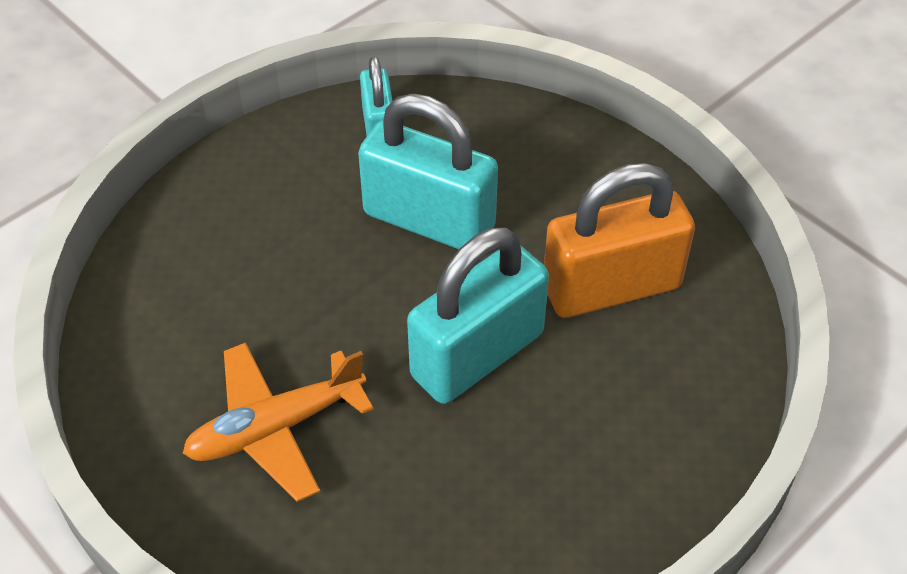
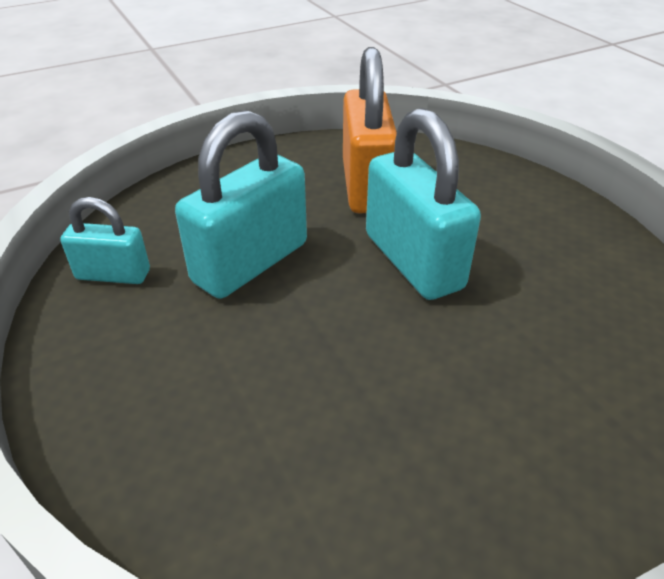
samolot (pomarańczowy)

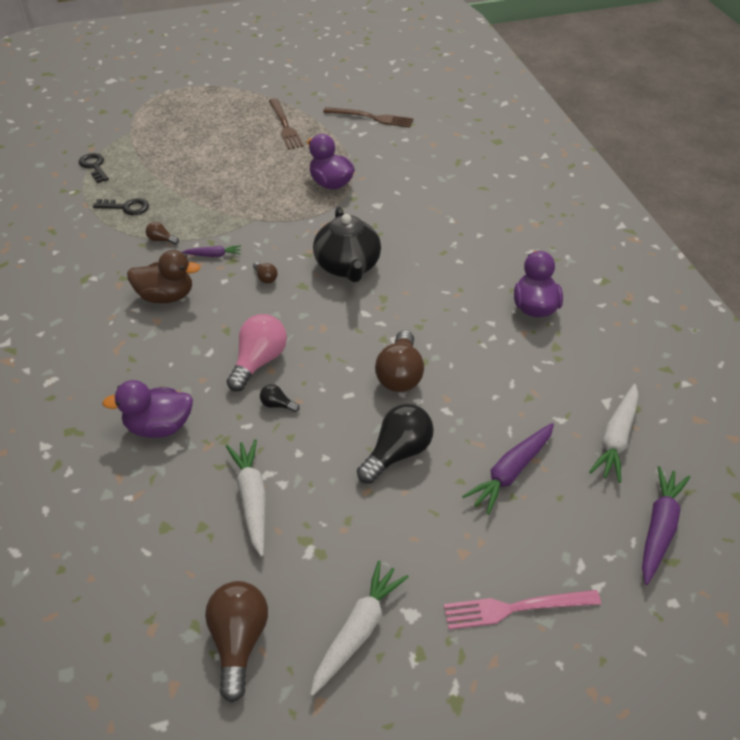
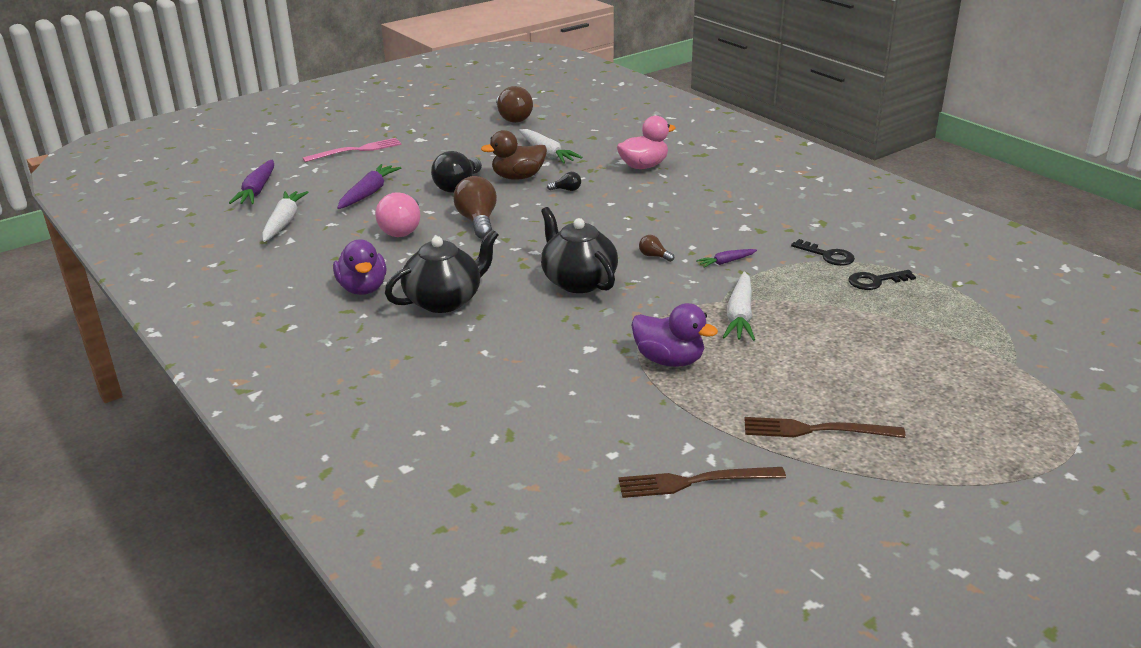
żarówka (brązowy) (no. 1 from left in the first image); imbryk (czarny) (no. 1 from left); klucz (czarny) (no. 1 from left); kaczka (brązowy); żarówka (różowy); marchewka (biały) (no. 3 from left); kaczka (różowy); widelec (brązowy) (no. 2 from left)

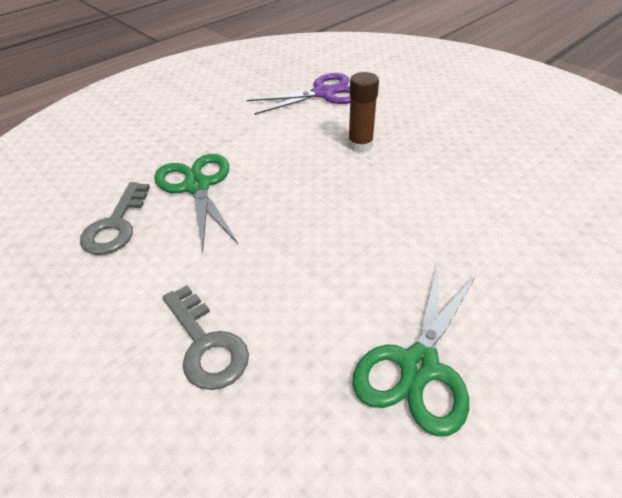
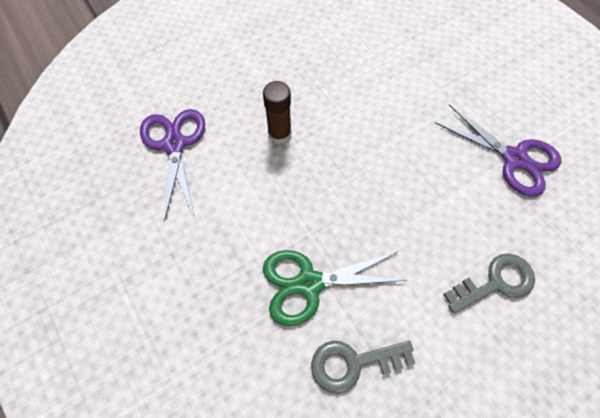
nożyczki (fioletowy) (no. 2 from left); klucz (szary) (no. 1 from left)

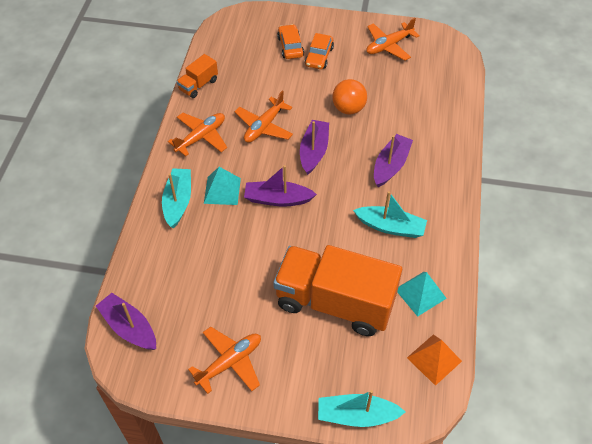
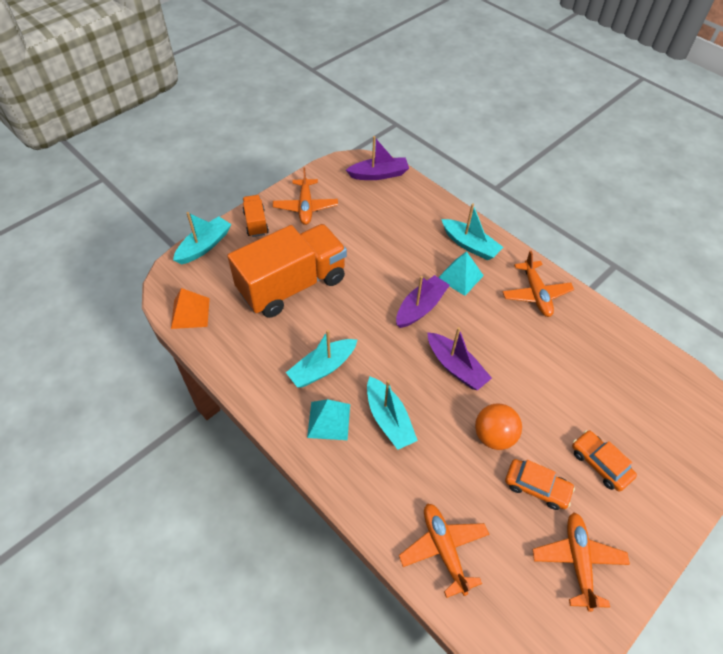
ciężarówka (pomarańczowy) (no. 1 from left); samolot (pomarańczowy) (no. 2 from left); samochód (pomarańczowy) (no. 1 from left); piramida (turkusowy) (no. 1 from left); łódka (turkusowy) (no. 3 from left)

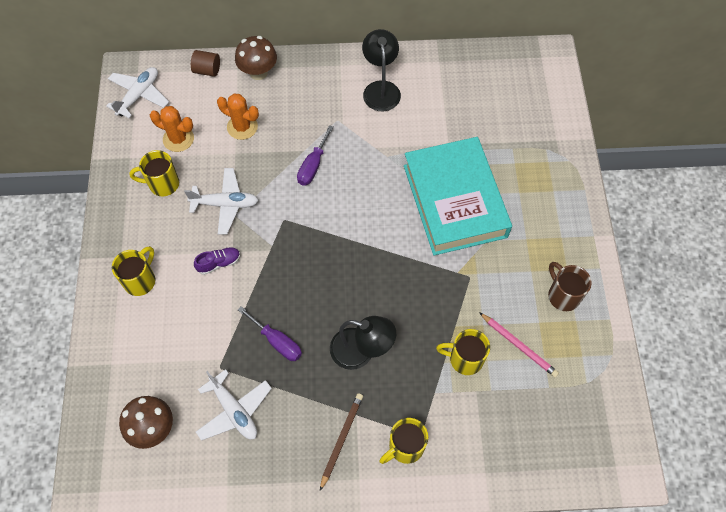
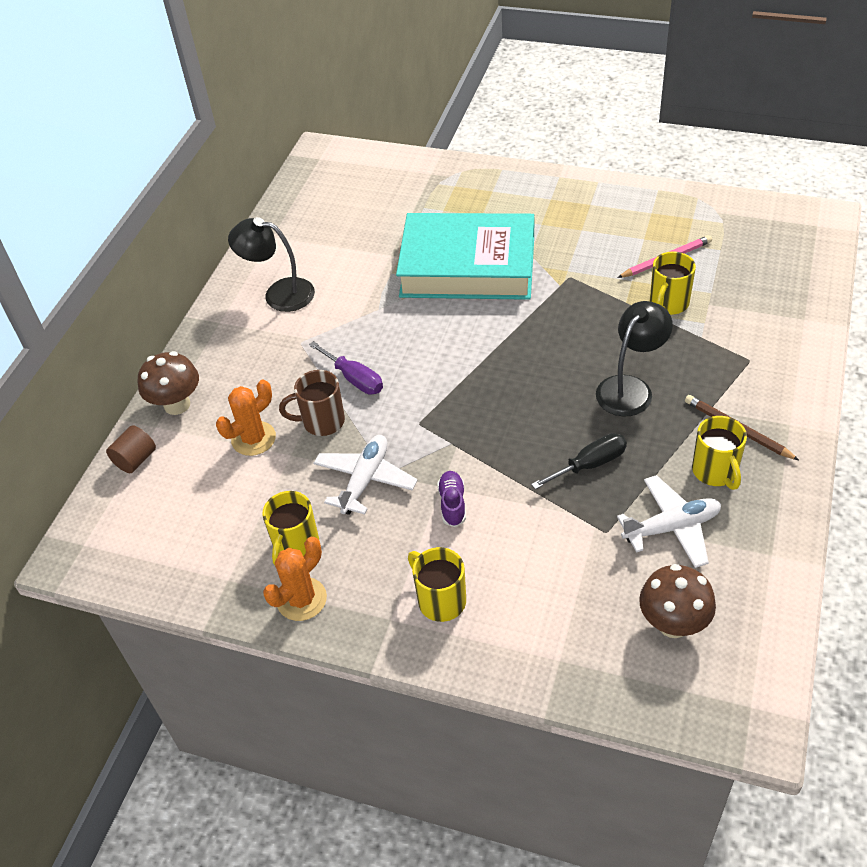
samolot (biały) (no. 1 from left in the first image); kaktus (pomarańczowy) (no. 2 from left); kubek (żółty) (no. 4 from left); kubek (brązowy); śrubokręt (czarny)

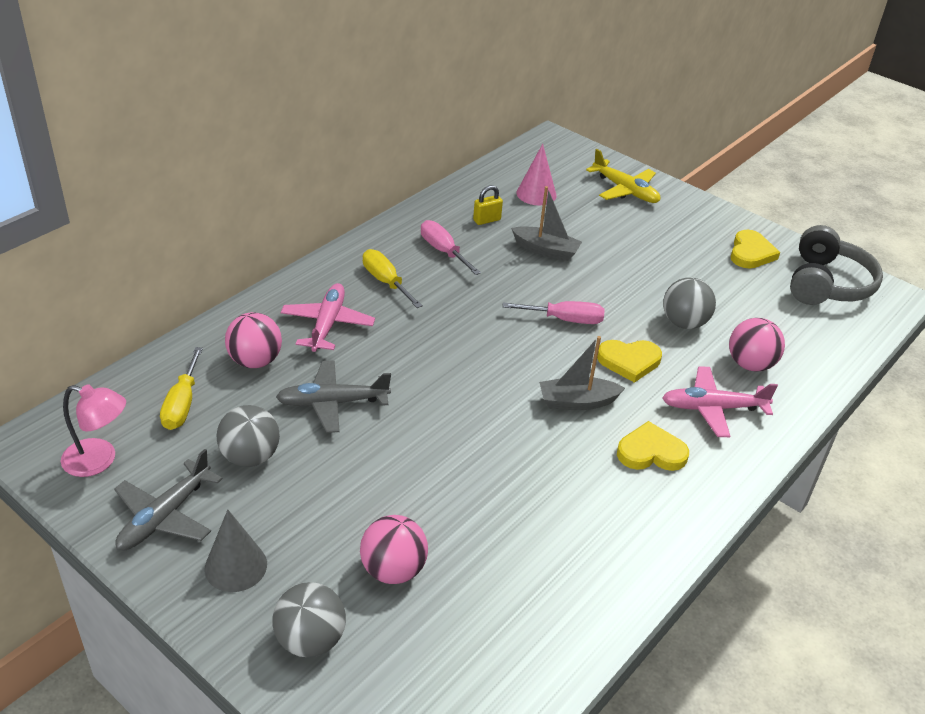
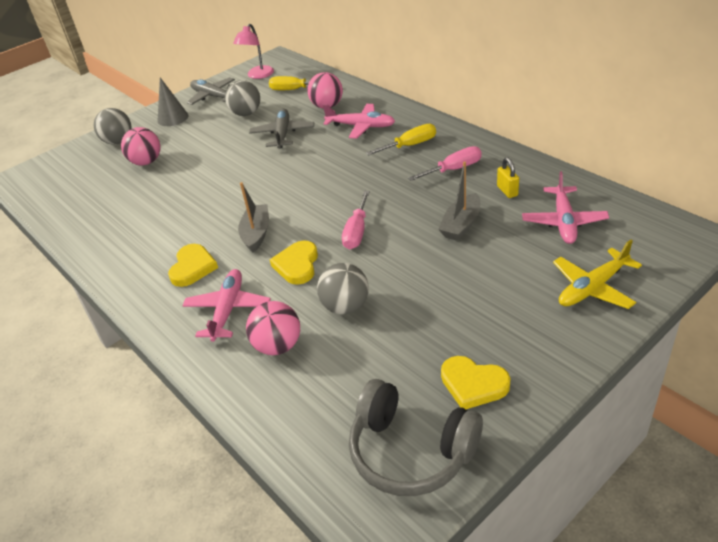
samolot (różowy) (no. 3 from left)

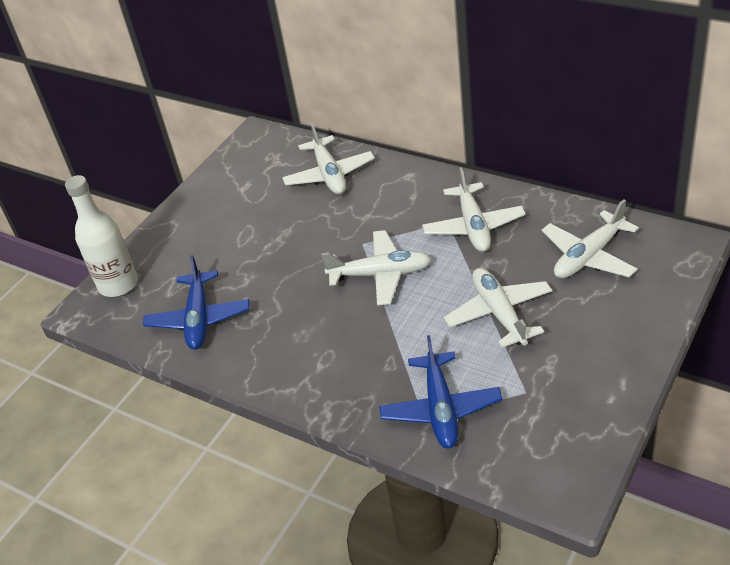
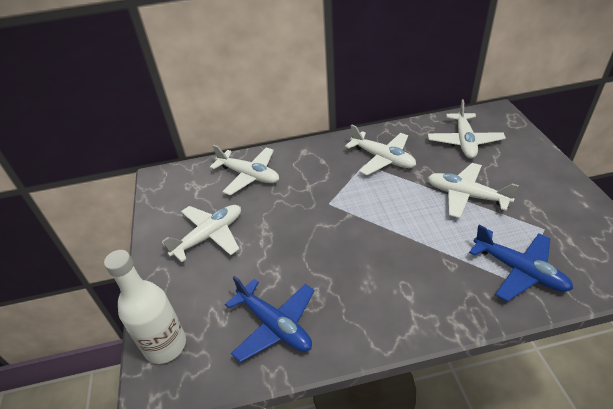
samolot (biały) (no. 1 from left)

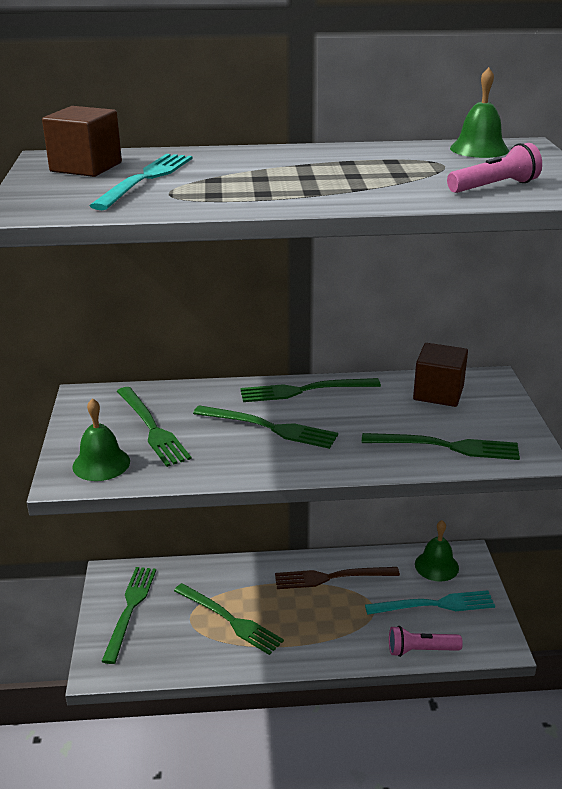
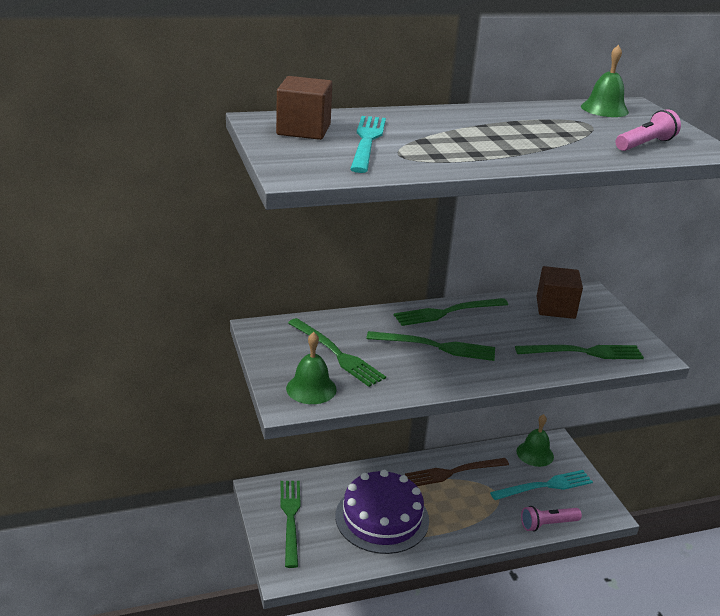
tort (fioletowy)

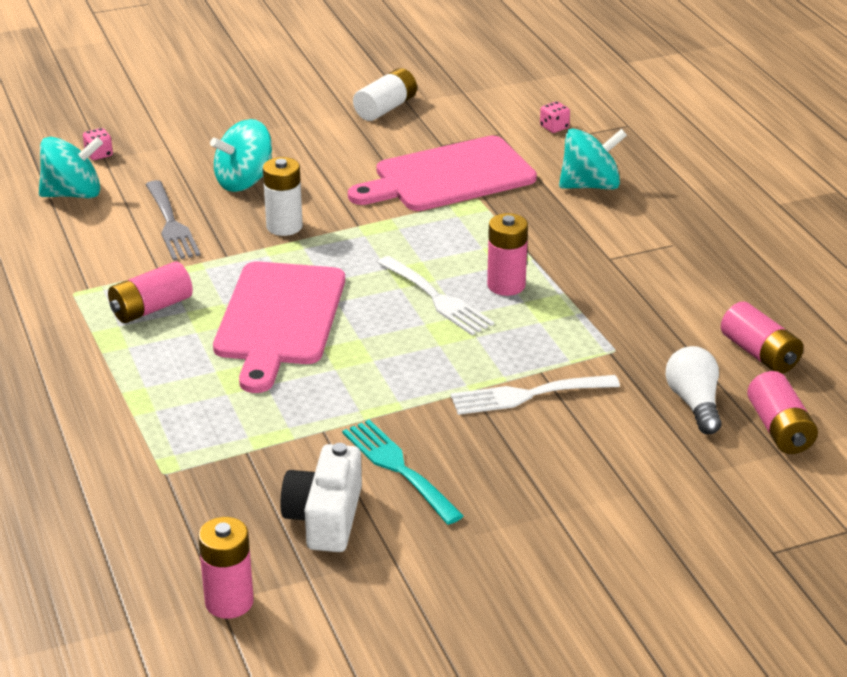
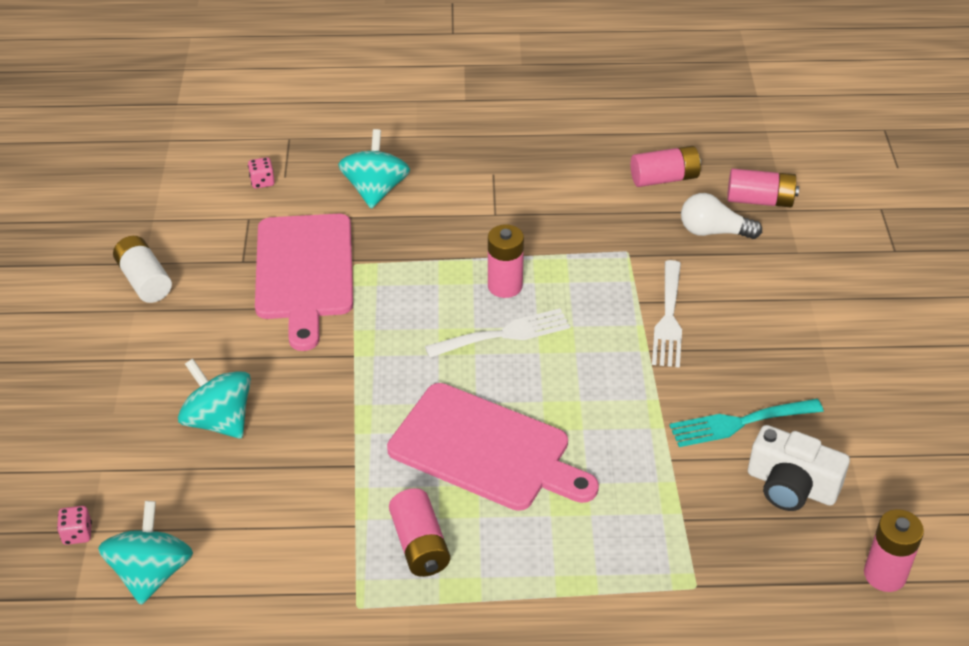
widelec (szary); bateria (biały) (no. 1 from left in the first image); bączek (turkusowy) (no. 2 from left)

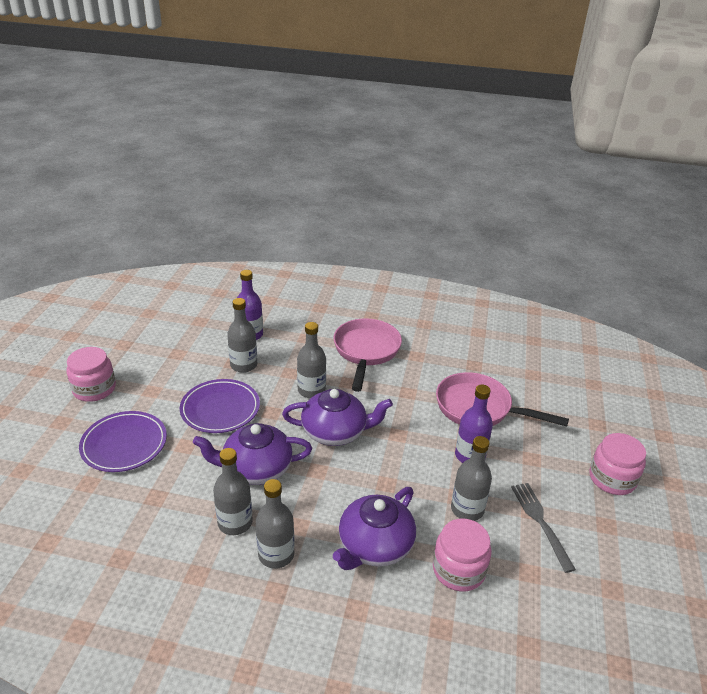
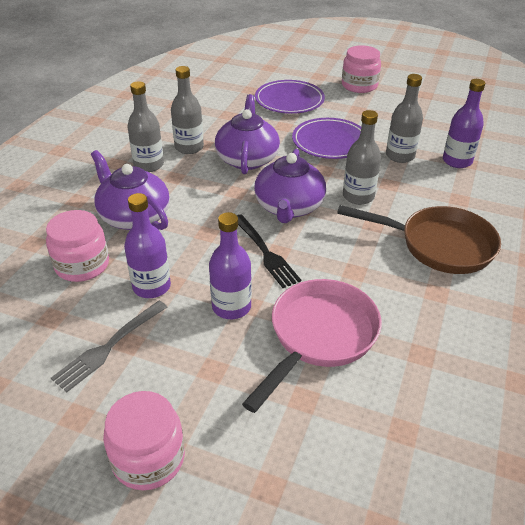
widelec (czarny); patelnia (brązowy); butelka (fioletowy) (no. 1 from left); widelec (szary)

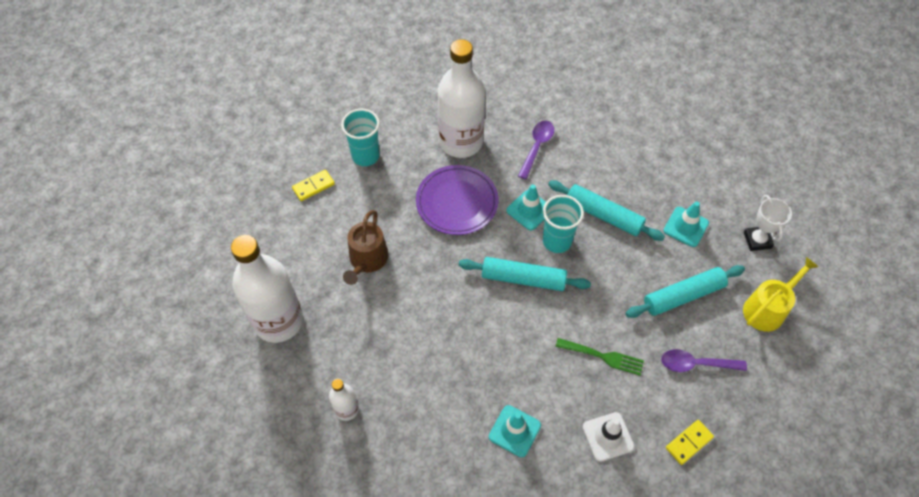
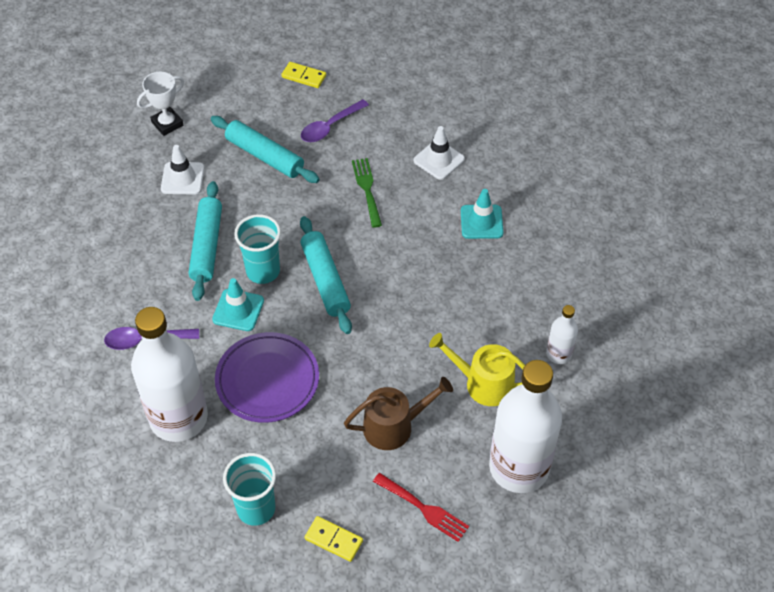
widelec (czerwony); kostka domina (żółty) (no. 1 from left); konewka (żółty); pachołek (biały) (no. 1 from left); łyżka (fioletowy) (no. 2 from left)

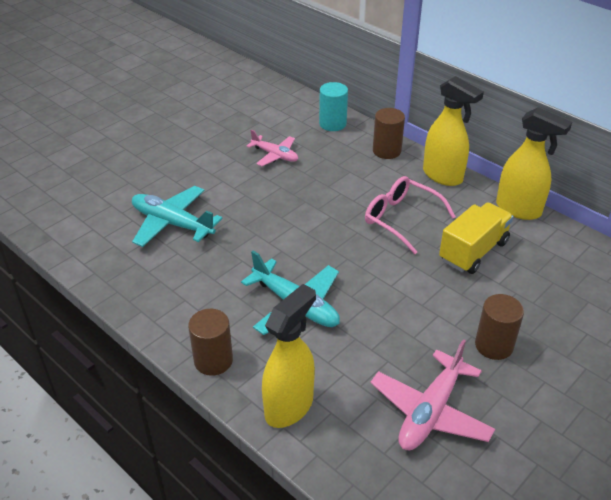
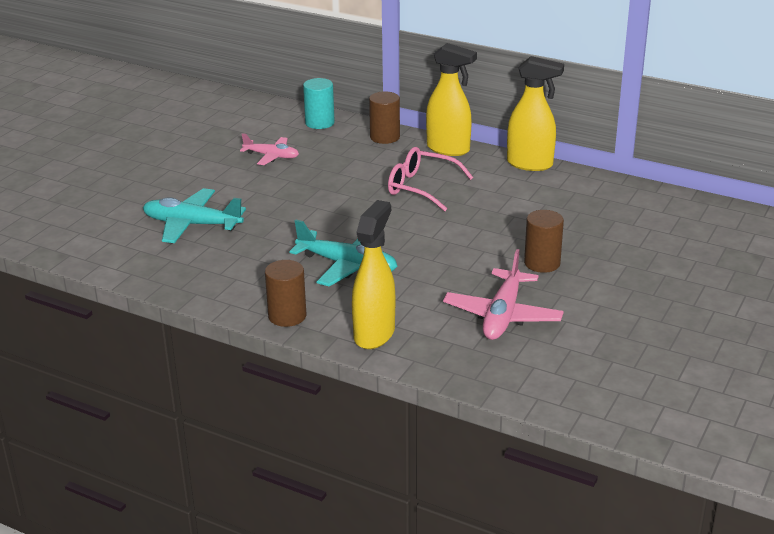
ciężarówka (żółty)

